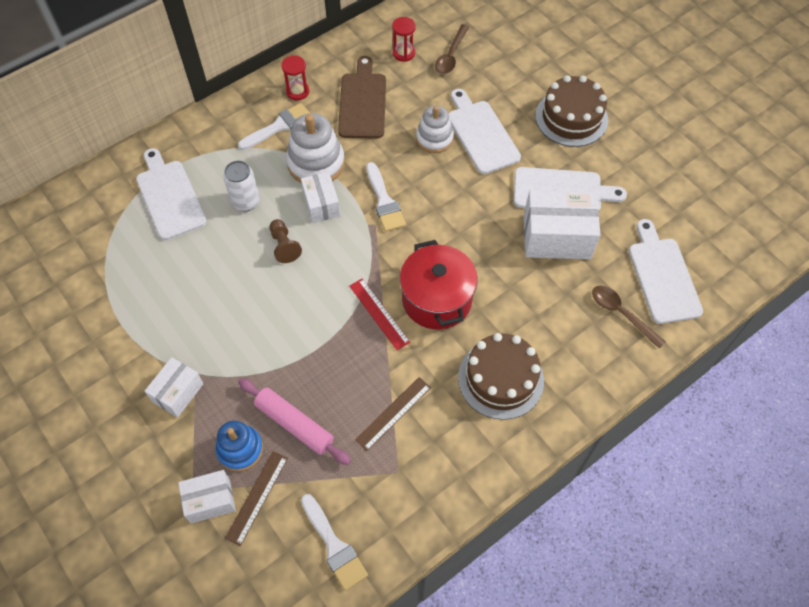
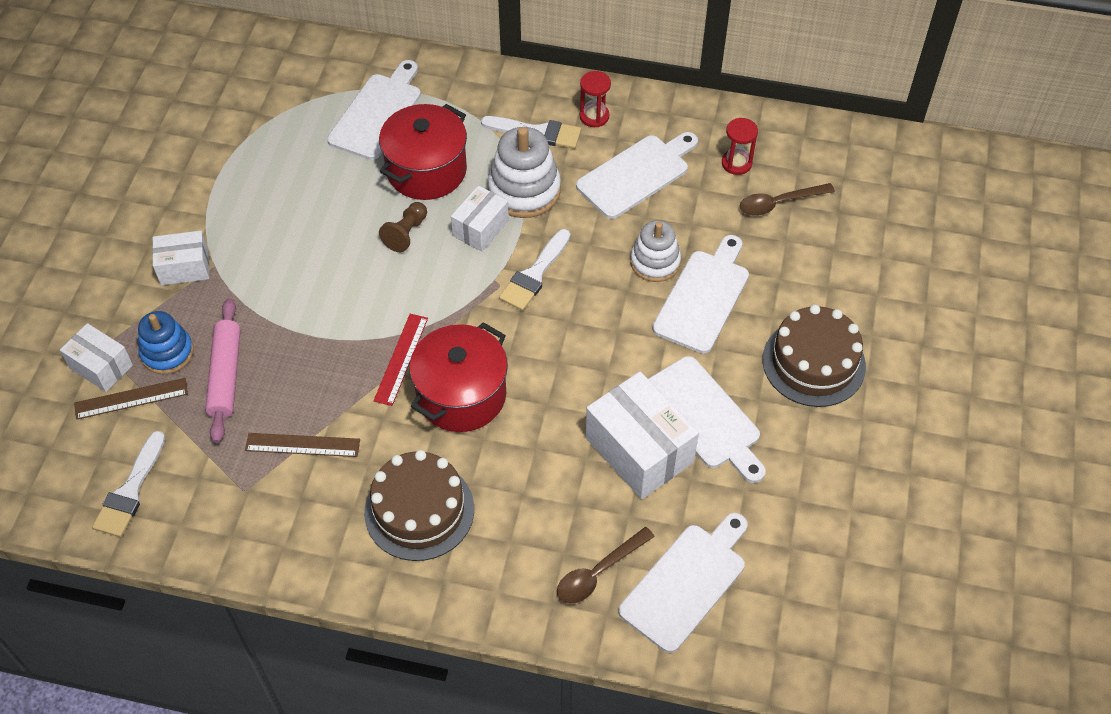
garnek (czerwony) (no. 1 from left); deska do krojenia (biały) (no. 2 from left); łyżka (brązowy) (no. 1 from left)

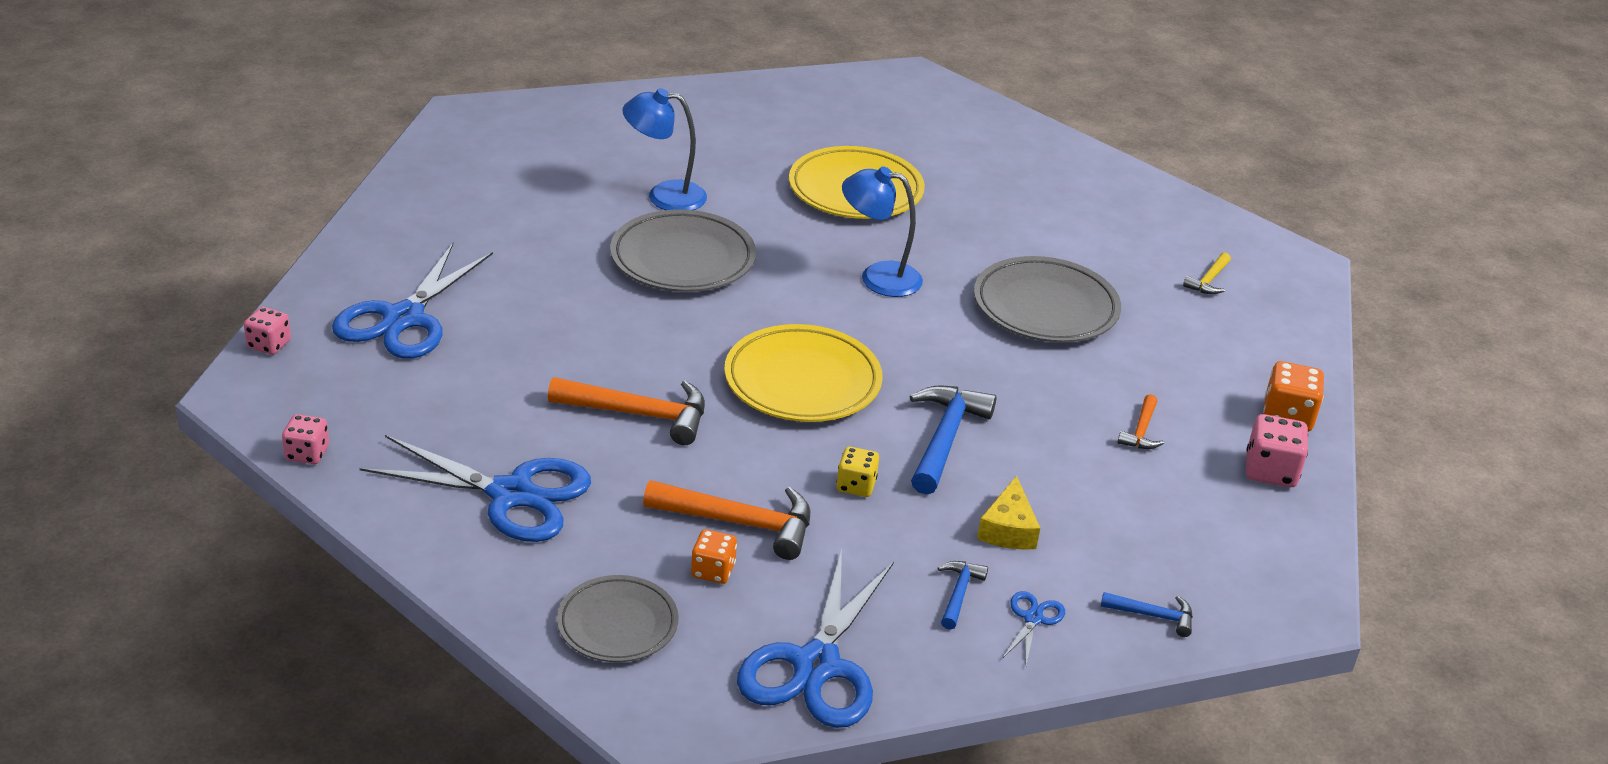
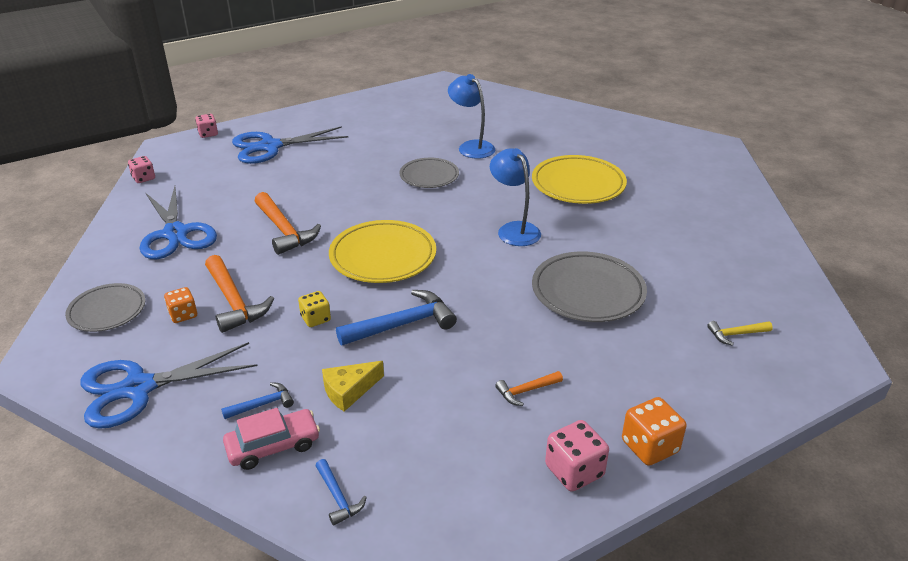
samochód (różowy); talerz (szary) (no. 2 from left)

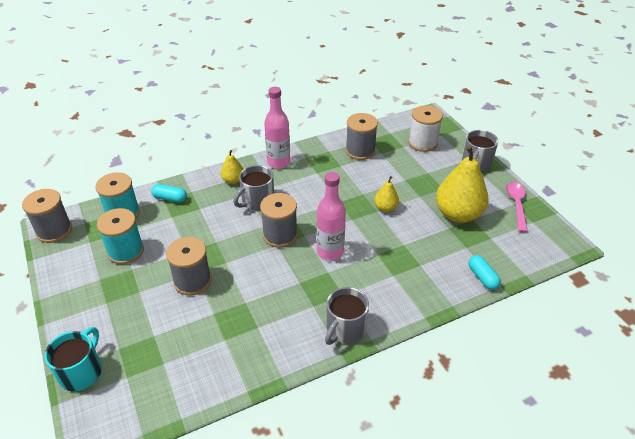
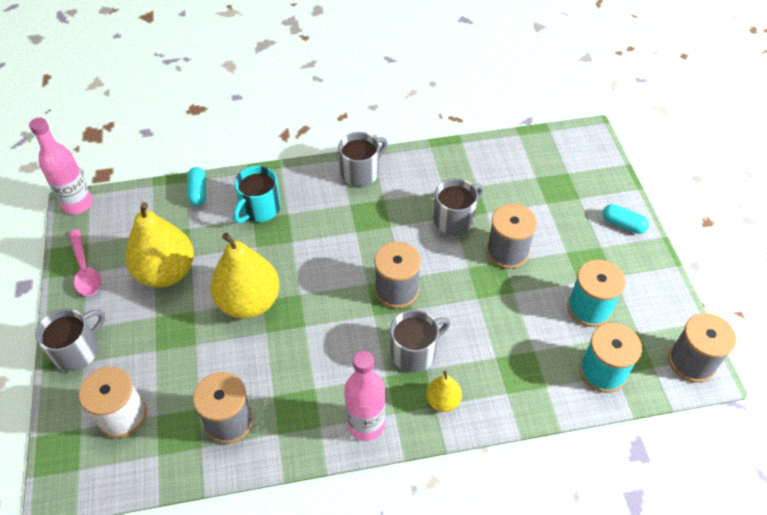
kubek (szary) (no. 4 from left); kubek (turkusowy); kapsułka (turkusowy) (no. 2 from left); butelka (różowy) (no. 1 from left); łyżka (różowy); gruszka (żółty) (no. 2 from left)

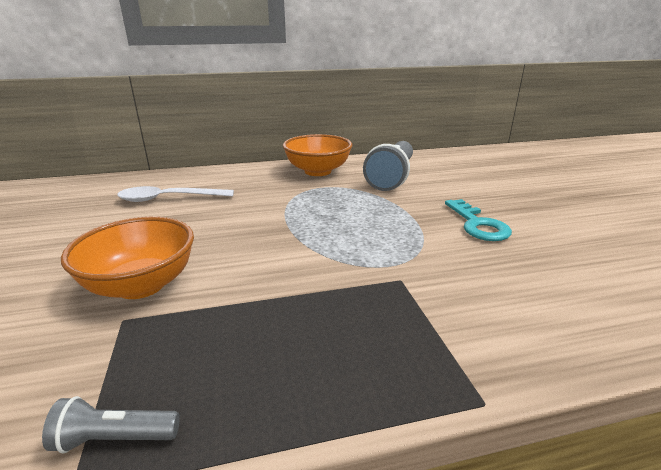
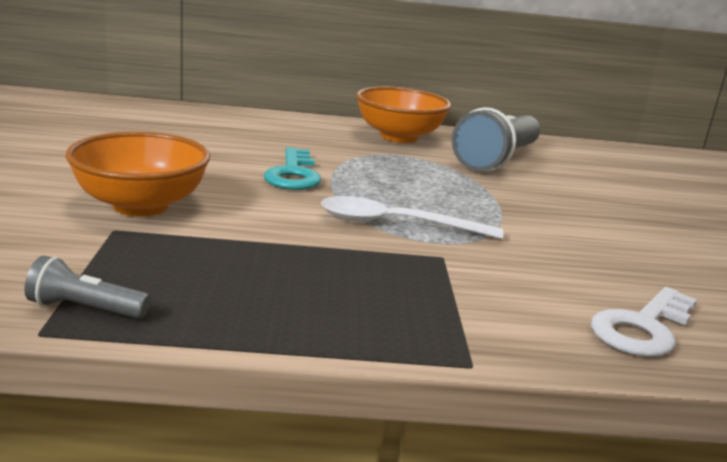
klucz (biały); łyżka (biały); klucz (turkusowy)

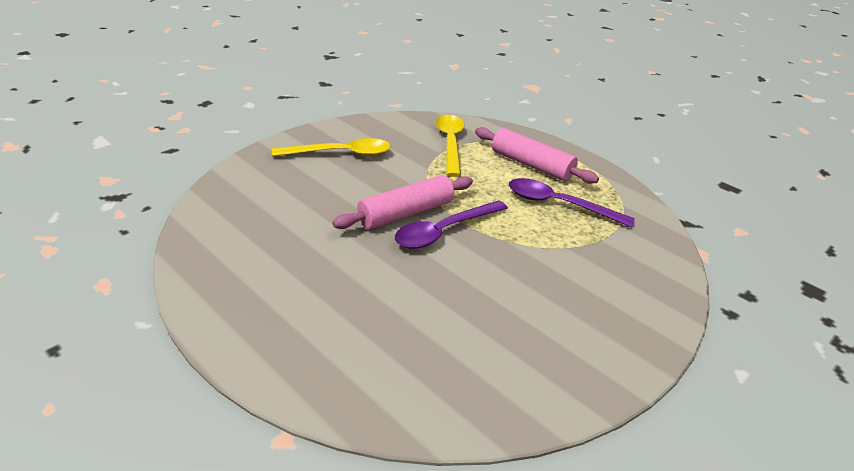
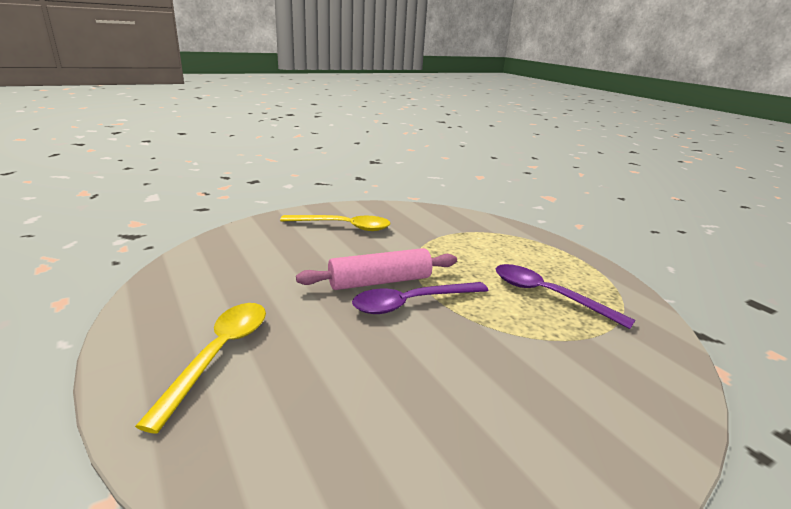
wałek do ciasta (różowy) (no. 2 from left in the first image); łyżka (żółty) (no. 1 from left)

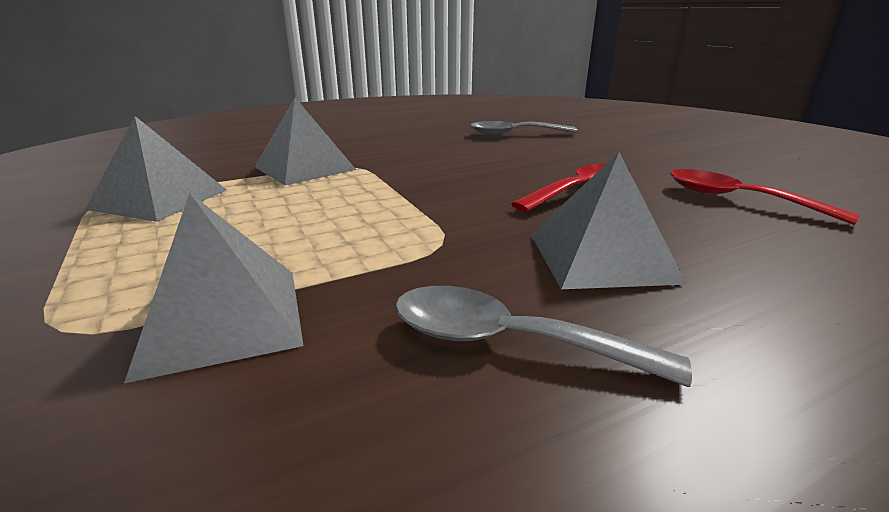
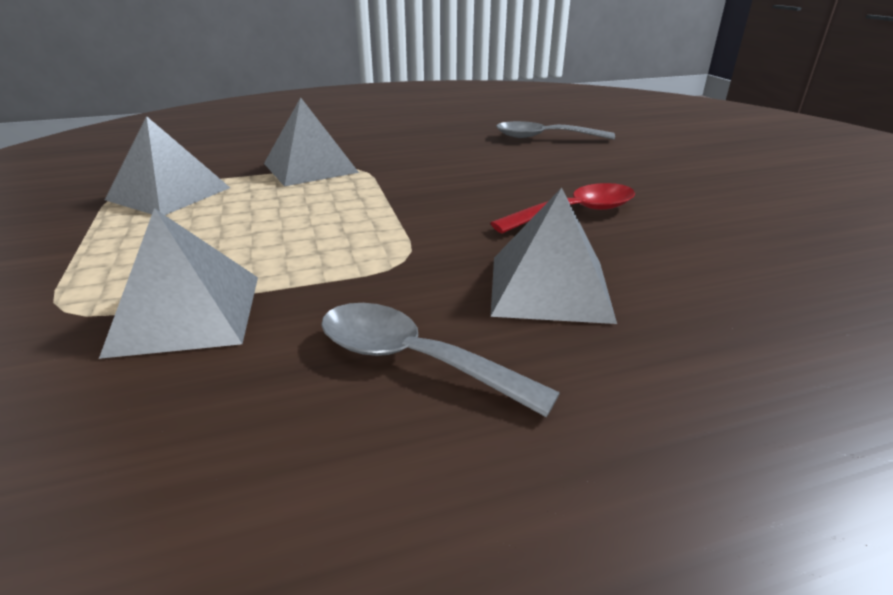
łyżka (czerwony) (no. 2 from left in the first image)

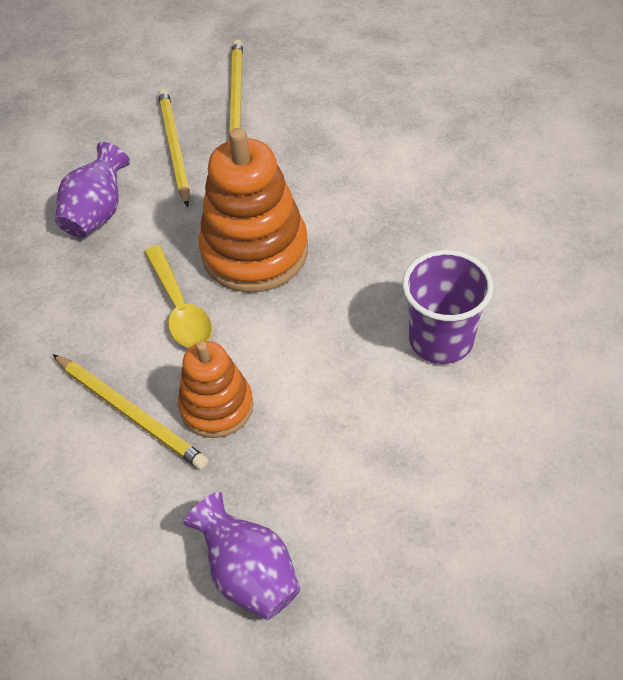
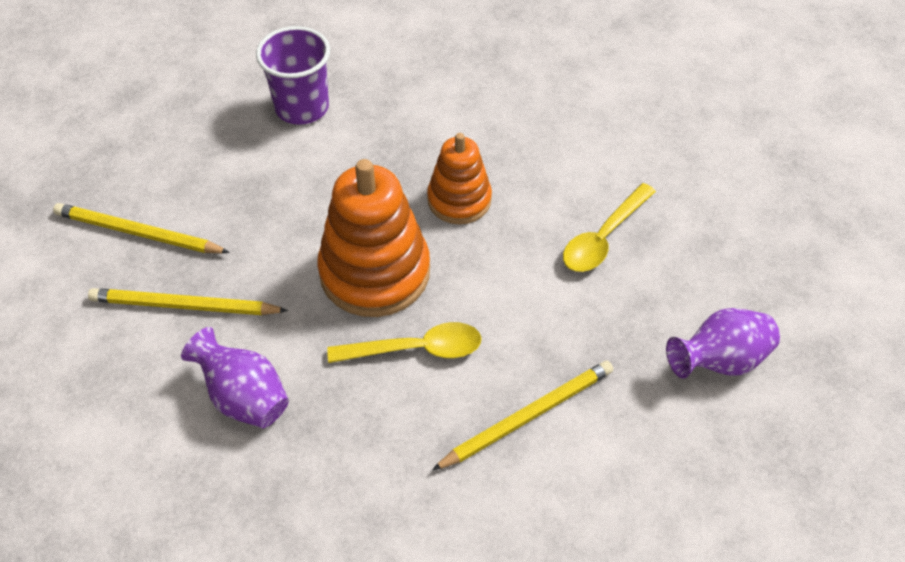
łyżka (żółty) (no. 2 from left); zabawka nakładanka (pomarańczowy) (no. 2 from left); szklanka (fioletowy)

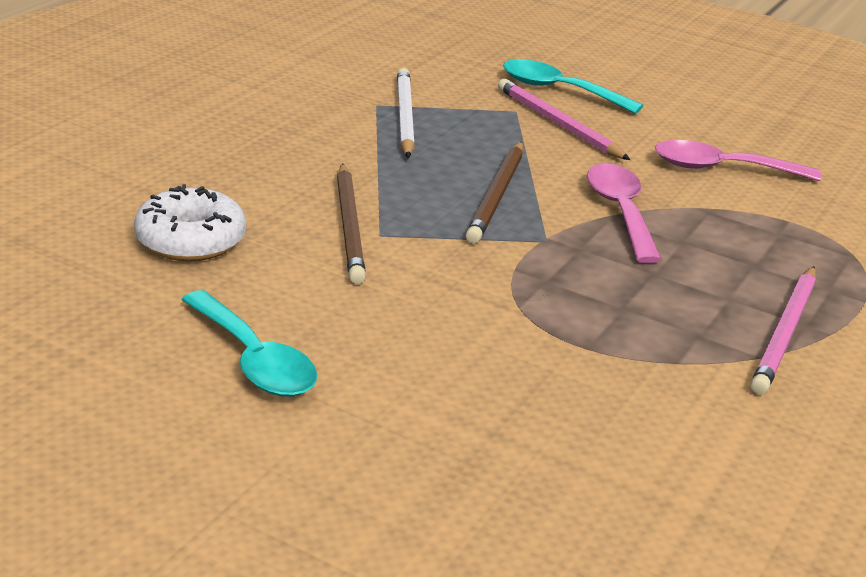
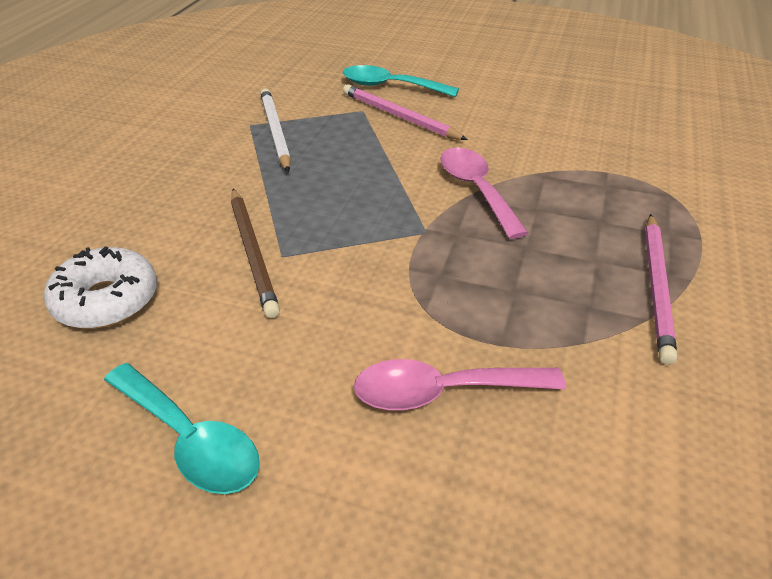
ołówek (brązowy) (no. 2 from left in the first image); łyżka (różowy) (no. 1 from left)

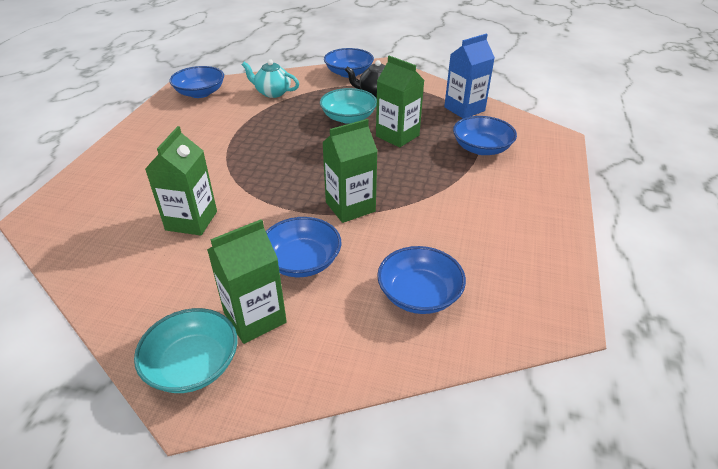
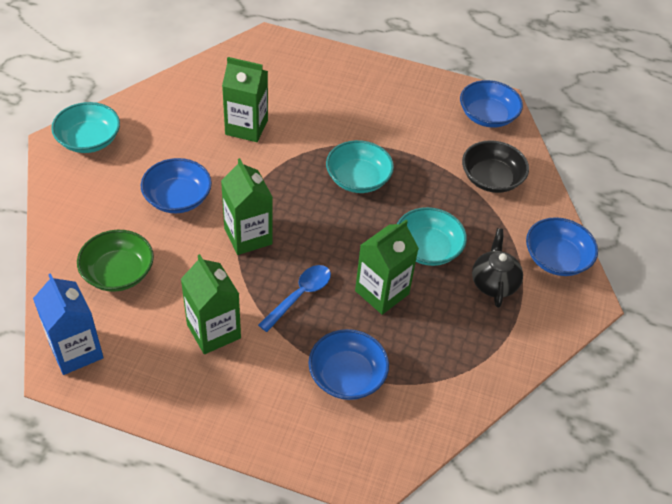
łyżka (niebieski); miska (turkusowy) (no. 2 from left); karton mleka (zielony) (no. 1 from left); karton mleka (niebieski); miska (czarny); miska (zielony)

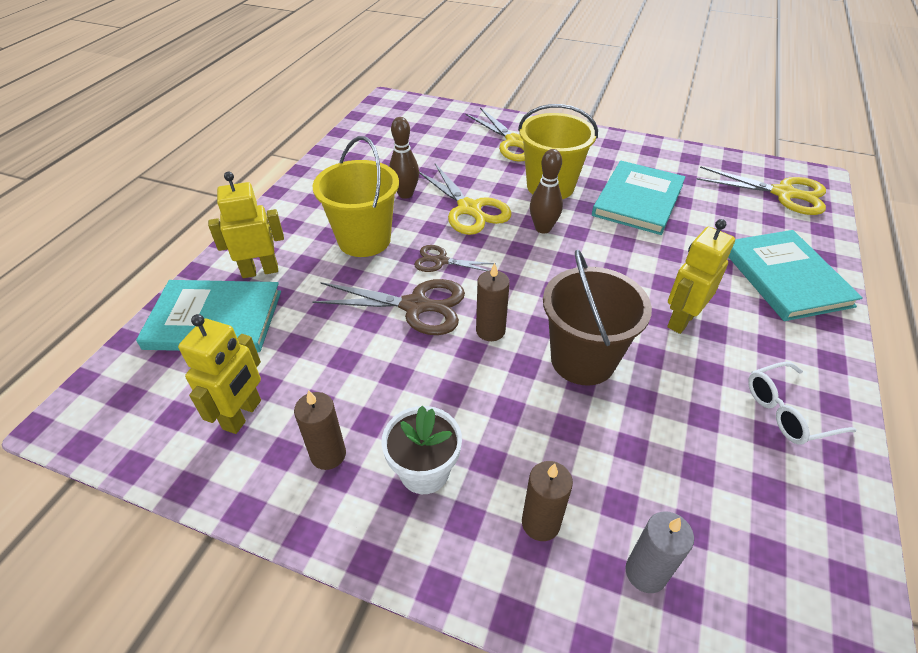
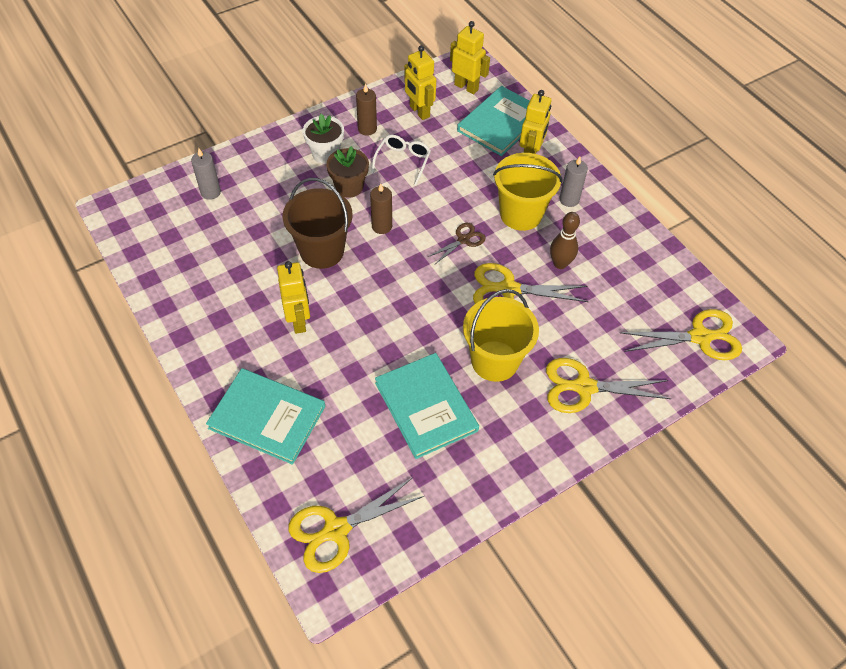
nożyczki (brązowy) (no. 1 from left in the first image); świeca (brązowy) (no. 3 from left in the first image); kręgiel (brązowy) (no. 2 from left in the first image); doniczka (brązowy); robot (żółty) (no. 3 from left); świeca (szary) (no. 2 from left); nożyczki (żółty) (no. 4 from left); okulary (biały)

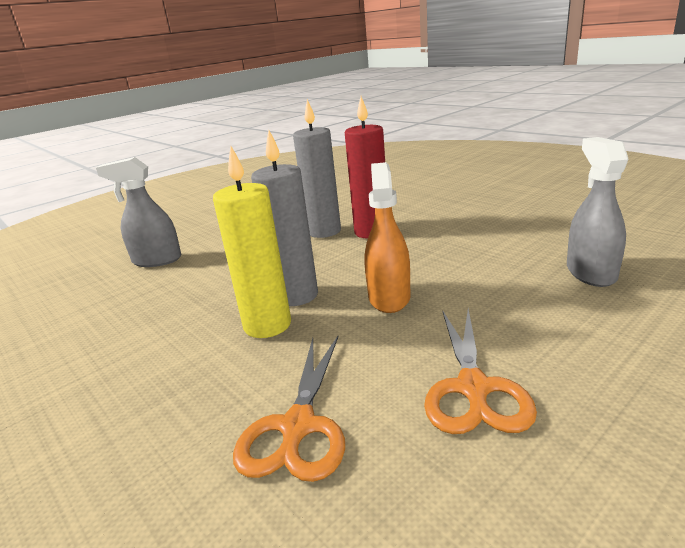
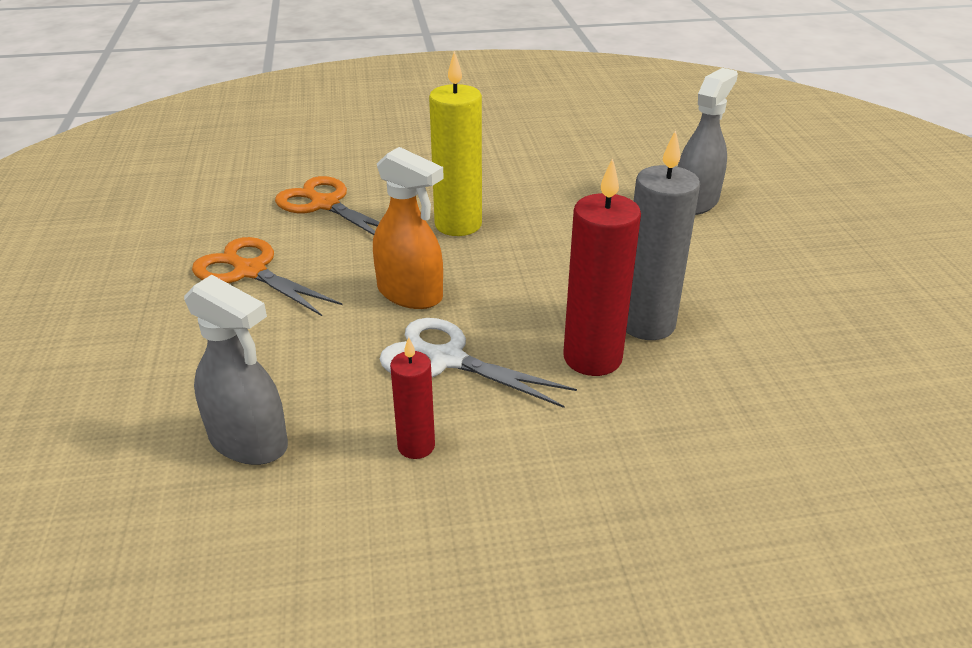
świeca (szary) (no. 1 from left in the first image); nożyczki (biały); świeca (czerwony) (no. 1 from left)

